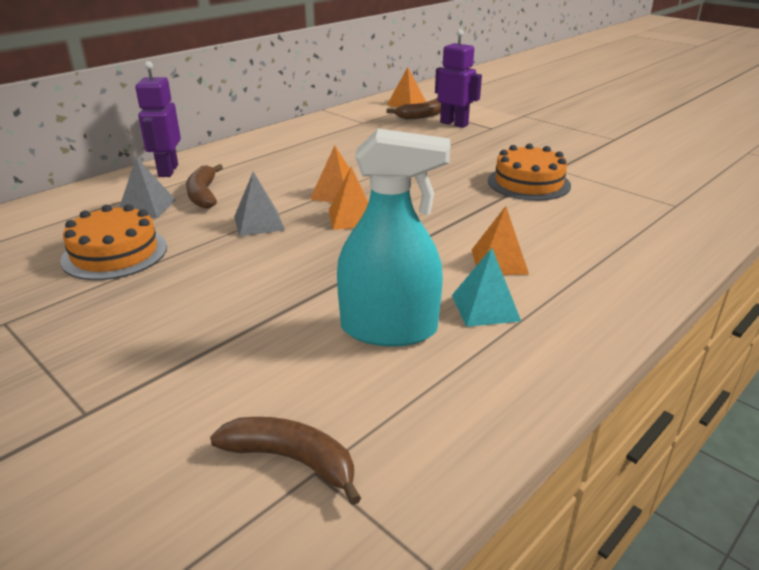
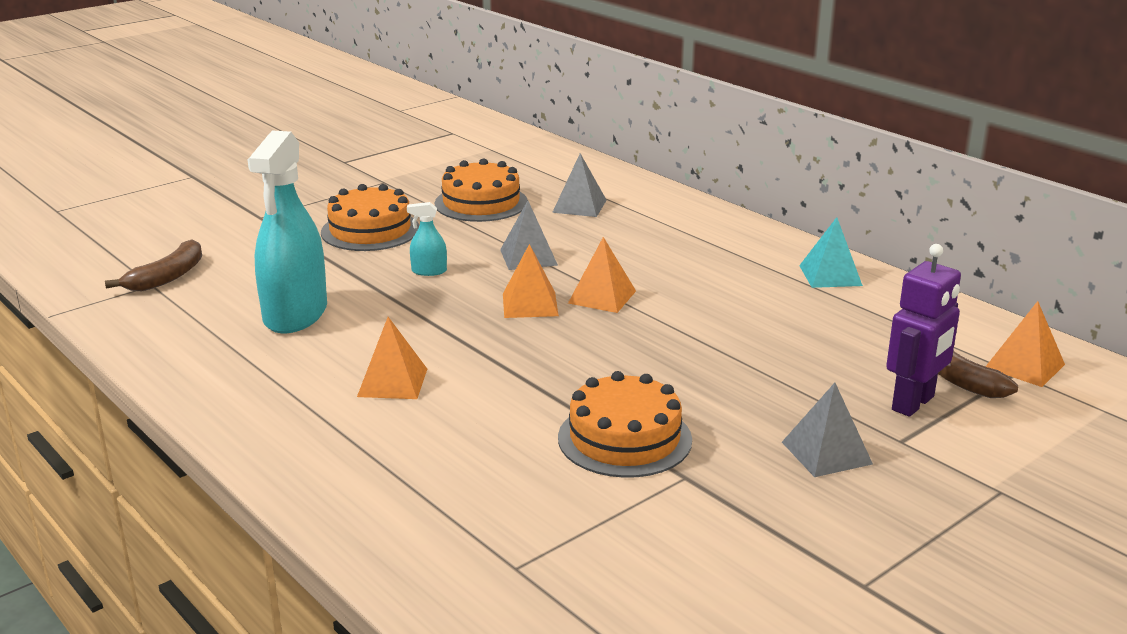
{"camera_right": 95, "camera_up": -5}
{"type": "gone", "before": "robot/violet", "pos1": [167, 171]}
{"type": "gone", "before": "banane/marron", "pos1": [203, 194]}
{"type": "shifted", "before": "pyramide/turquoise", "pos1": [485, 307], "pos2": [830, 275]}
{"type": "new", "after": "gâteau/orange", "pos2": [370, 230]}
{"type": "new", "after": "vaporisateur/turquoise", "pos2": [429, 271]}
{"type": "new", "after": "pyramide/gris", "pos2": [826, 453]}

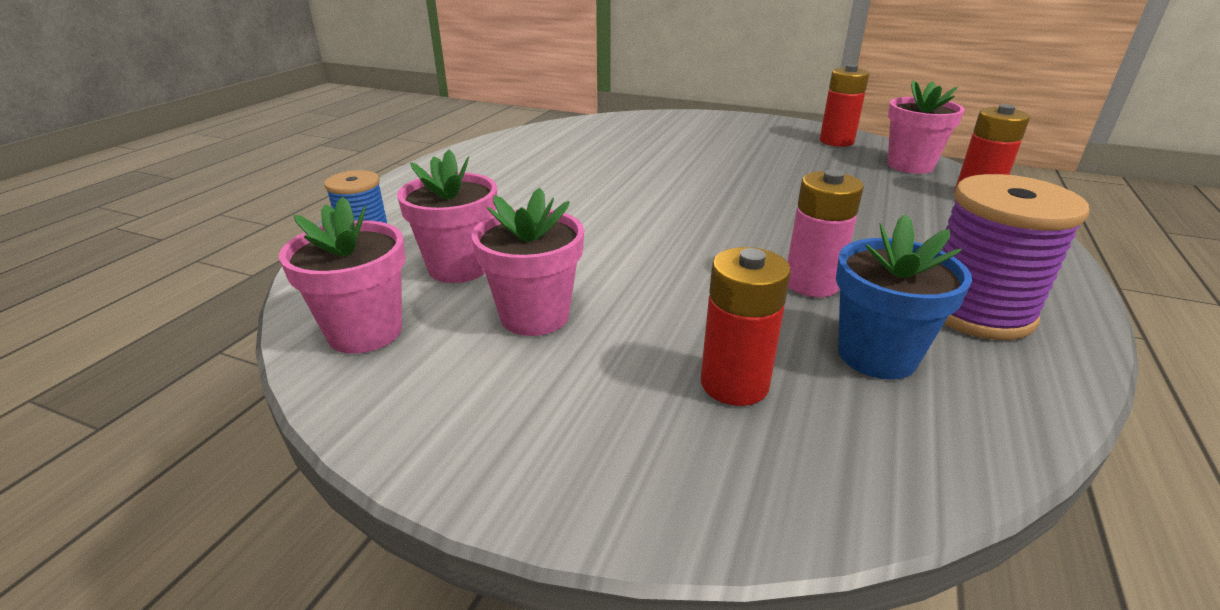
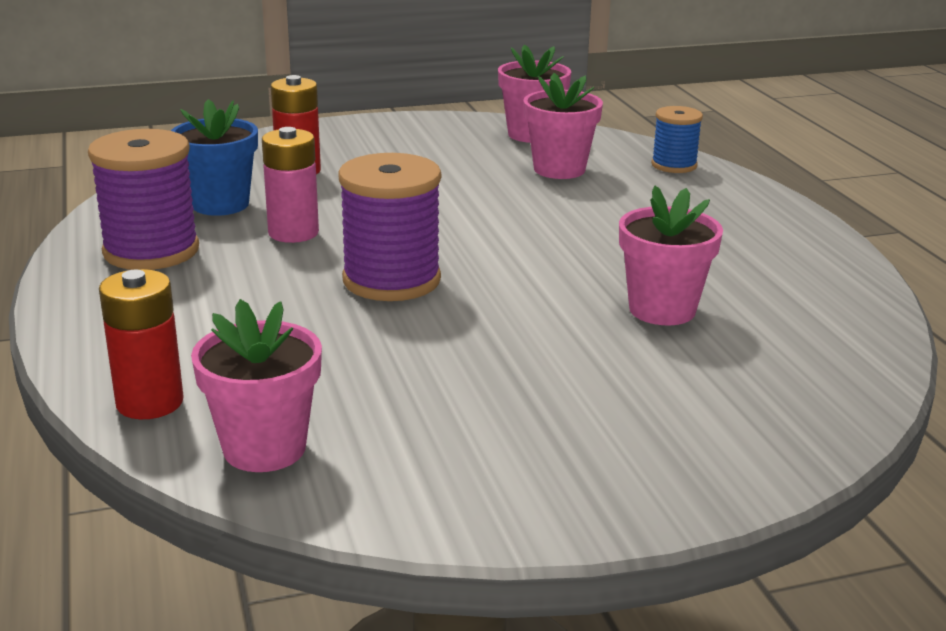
{"camera_right": 140, "camera_up": -5}
{"type": "gone", "before": "pile/rouge", "pos1": [836, 141]}
{"type": "shifted", "before": "pot de fleurs/rose", "pos1": [534, 316], "pos2": [662, 309]}
{"type": "new", "after": "bobine/violet", "pos2": [391, 280]}

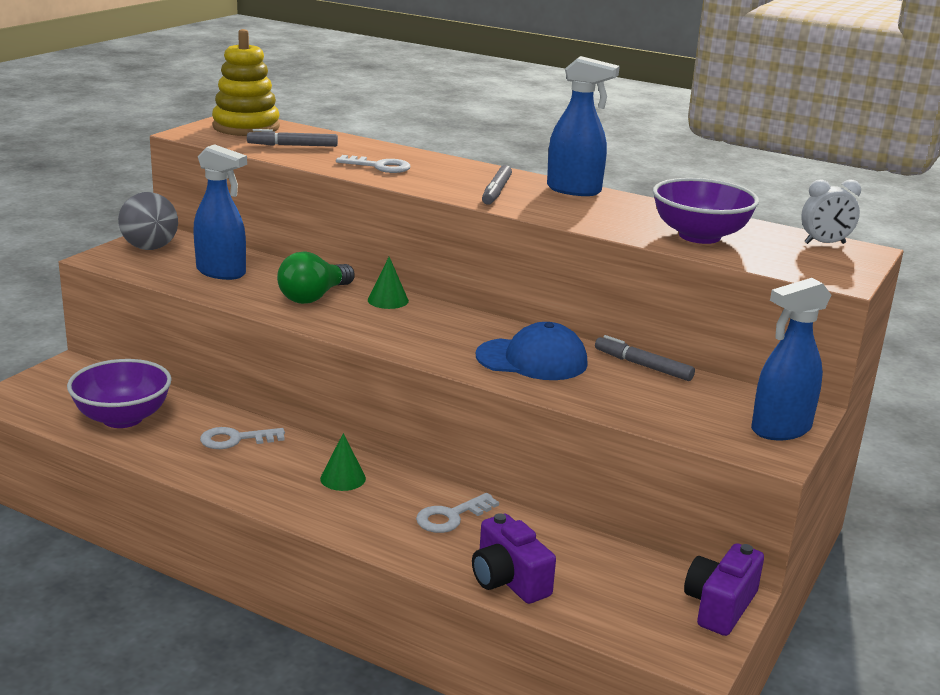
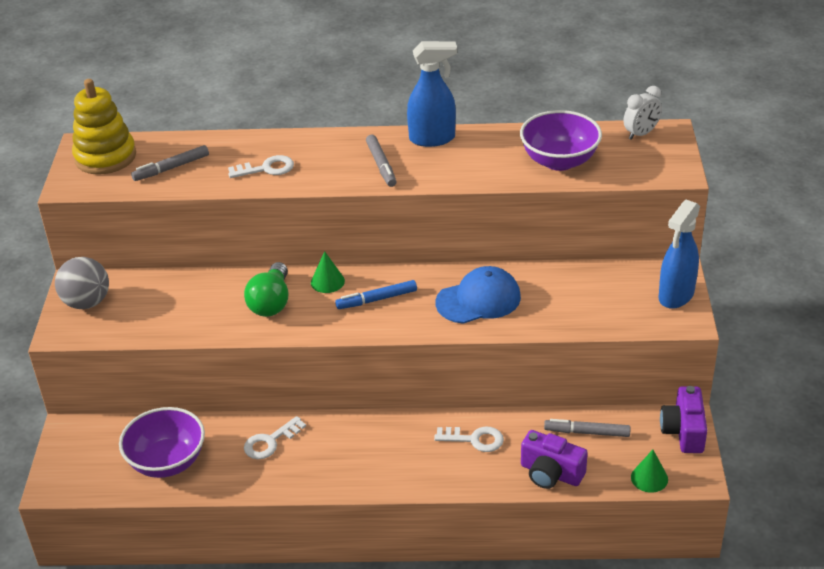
{"camera_right": -25, "camera_up": 15}
{"type": "gone", "before": "vaporisateur/bleu", "pos1": [221, 272]}
{"type": "shifted", "before": "feutre/gris", "pos1": [643, 365], "pos2": [587, 432]}
{"type": "shifted", "before": "cône/vert", "pos1": [343, 478], "pos2": [649, 478]}
{"type": "rotated", "before": "clé/blanc", "pos1": [451, 517], "pos2": [475, 439], "turn": -105}
{"type": "new", "after": "feutre/bleu", "pos2": [377, 299]}

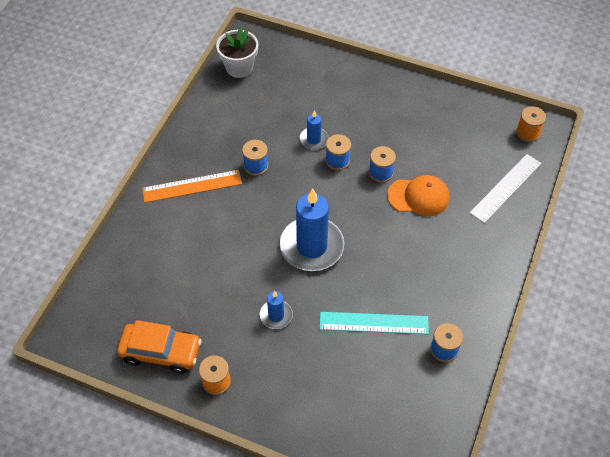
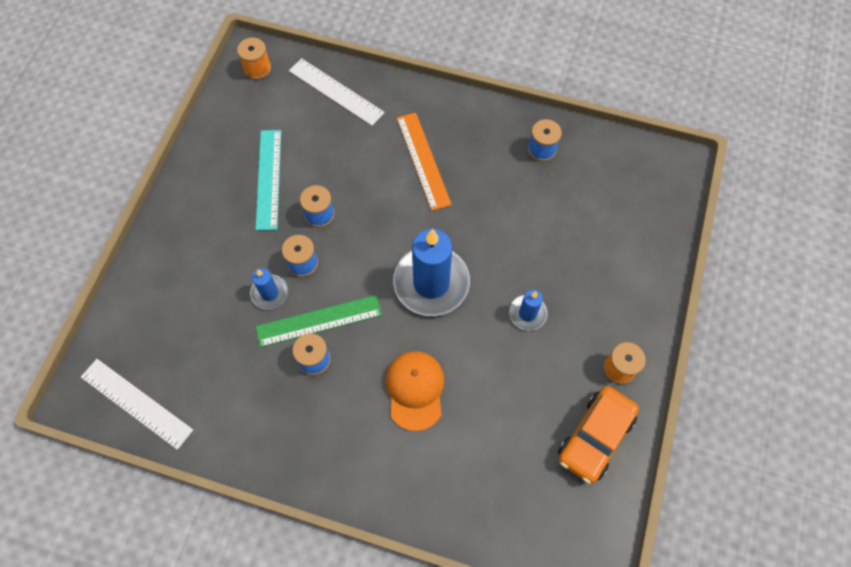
{"camera_right": -95, "camera_up": 10}
{"type": "swapped", "before": "pot de fleurs/blanc", "after": "règle/blanc", "pos1": [239, 67], "pos2": [136, 403]}
{"type": "shifted", "before": "règle/orange", "pos1": [192, 186], "pos2": [423, 160]}
{"type": "shifted", "before": "casquette/orange", "pos1": [418, 197], "pos2": [415, 390]}
{"type": "shifted", "before": "règle/turquoise", "pos1": [374, 323], "pos2": [269, 179]}
{"type": "rotated", "before": "voiture/orange", "pos1": [161, 352], "pos2": [595, 437], "turn": -150}
{"type": "new", "after": "règle/vert", "pos2": [319, 321]}

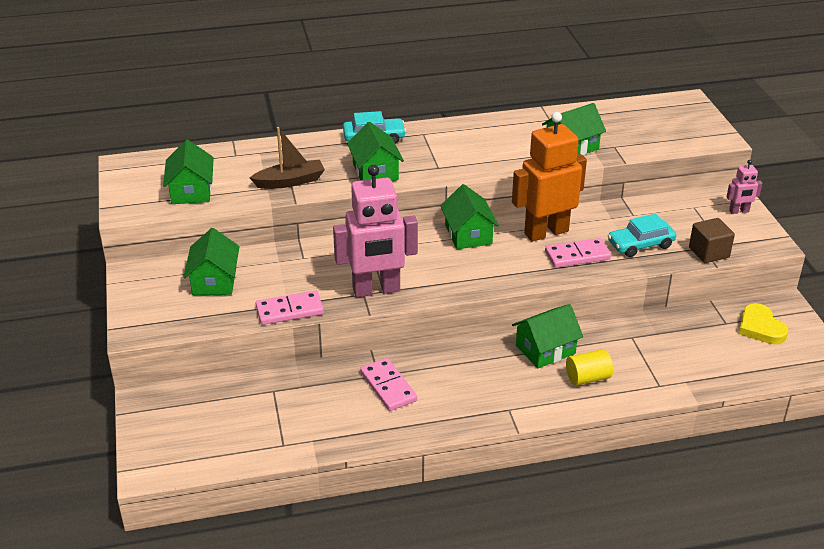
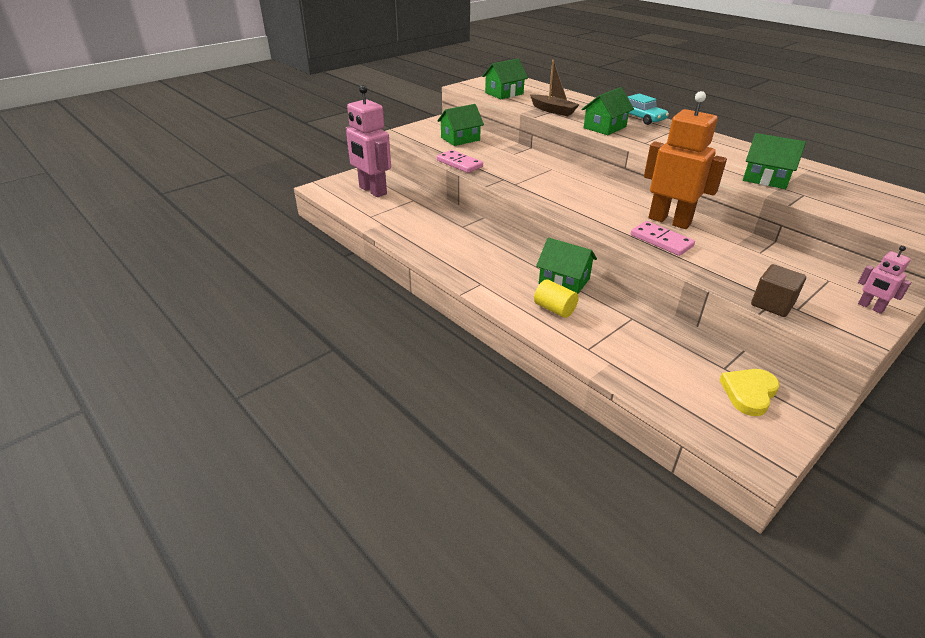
{"camera_right": 60, "camera_up": 0}
{"type": "shifted", "before": "robot/rose", "pos1": [376, 290], "pos2": [372, 191]}
{"type": "gone", "before": "maison/vert", "pos1": [468, 234]}
{"type": "gone", "before": "voiture/turquoise", "pos1": [640, 244]}
{"type": "gone", "before": "domino/rose", "pos1": [388, 386]}

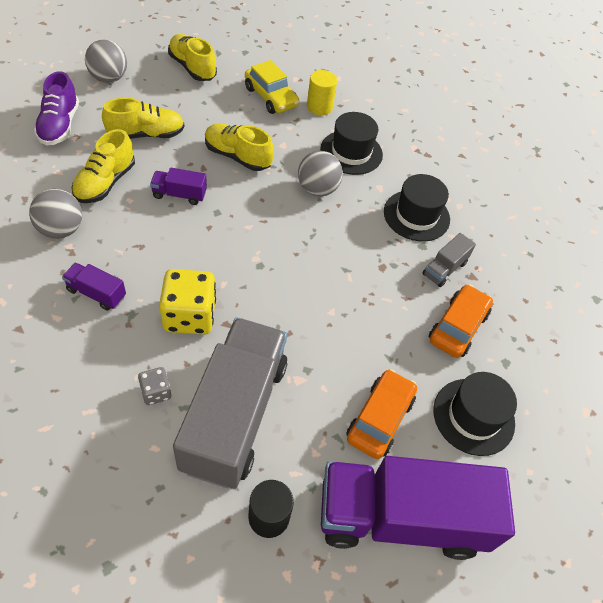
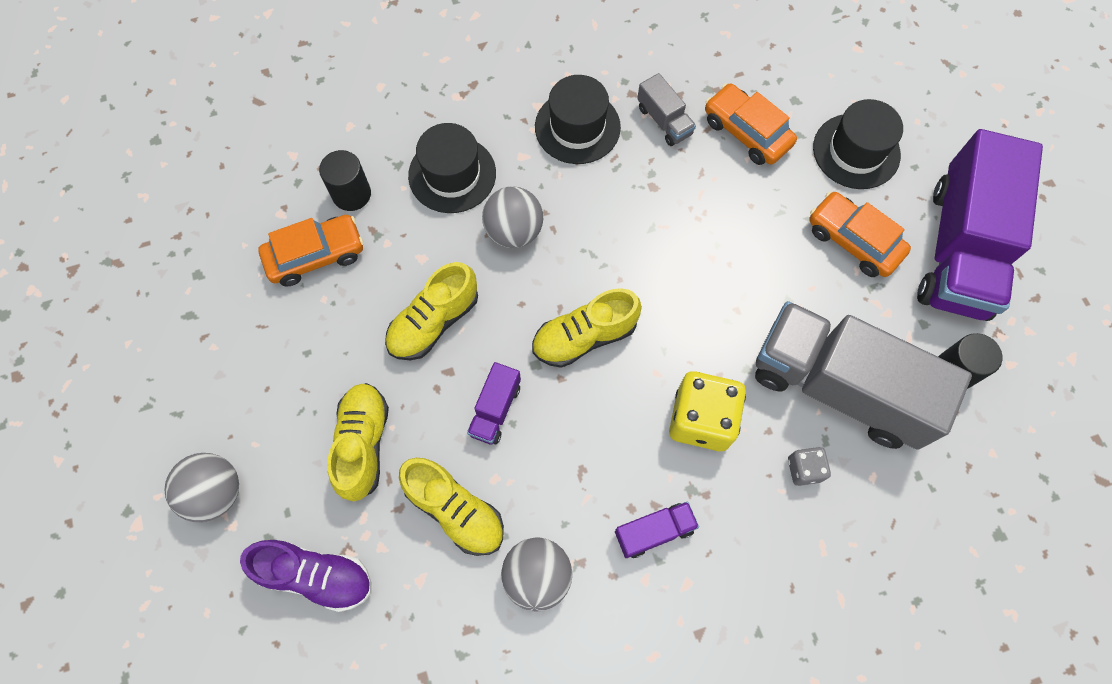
{"camera_right": -70, "camera_up": 15}
{"type": "shifted", "before": "chaussure/jaune", "pos1": [192, 67], "pos2": [584, 337]}
{"type": "repainted", "before": "voiture/jaune", "after": "voiture/orange", "pos1": [271, 97], "pos2": [316, 255]}
{"type": "repainted", "before": "cylindre/jaune", "after": "cylindre/noir", "pos1": [319, 107], "pos2": [351, 194]}
{"type": "rotated", "before": "camion/violet", "pos1": [96, 293], "pos2": [654, 531], "turn": -150}

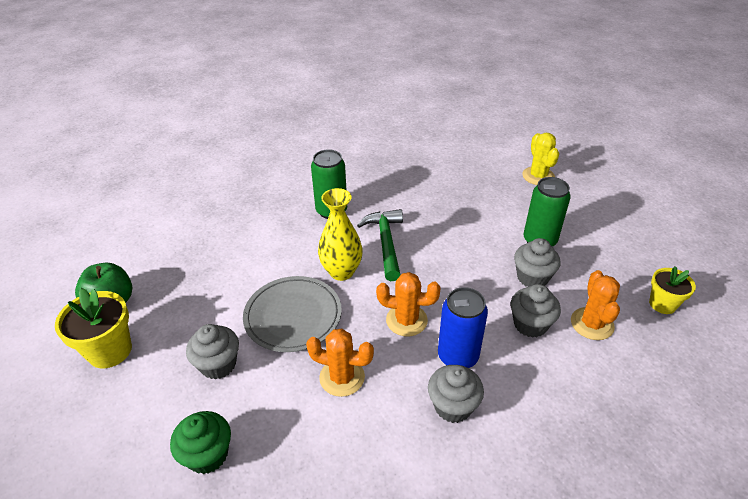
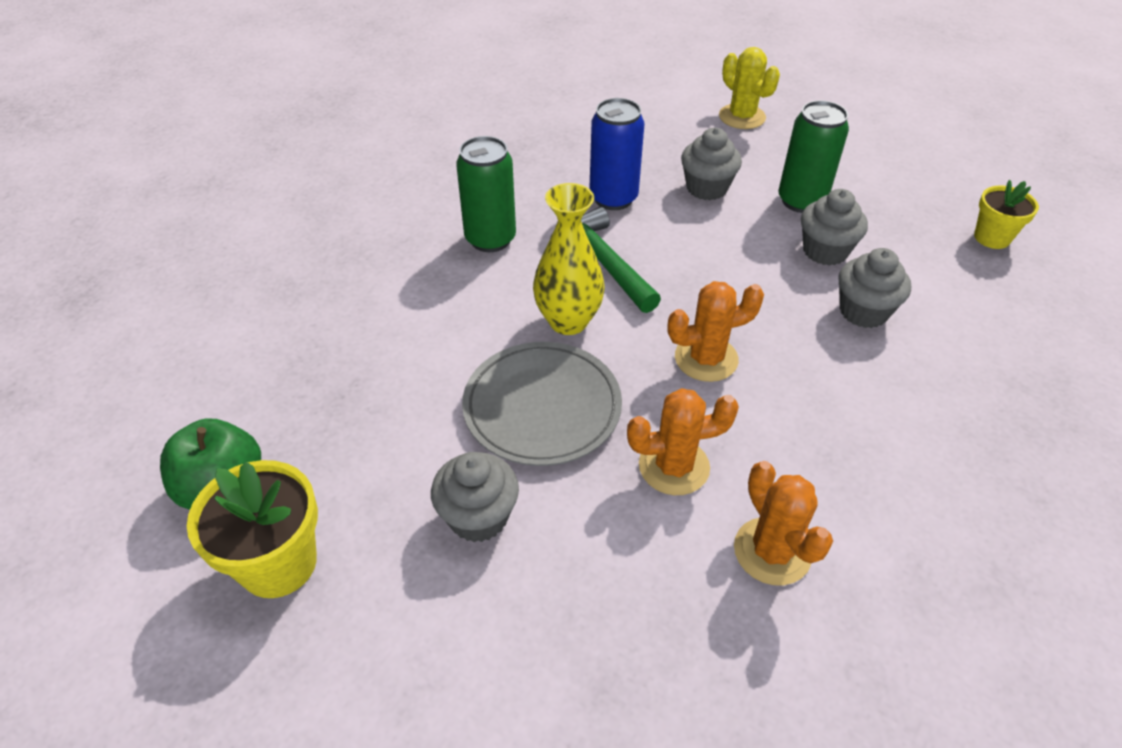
{"camera_right": -25, "camera_up": 5}
{"type": "shifted", "before": "cactus/orange", "pos1": [592, 324], "pos2": [772, 551]}
{"type": "shifted", "before": "canette/bleu", "pos1": [458, 356], "pos2": [613, 198]}
{"type": "shifted", "before": "muffin/gris", "pos1": [453, 406], "pos2": [706, 188]}
{"type": "gone", "before": "muffin/vert", "pos1": [207, 455]}

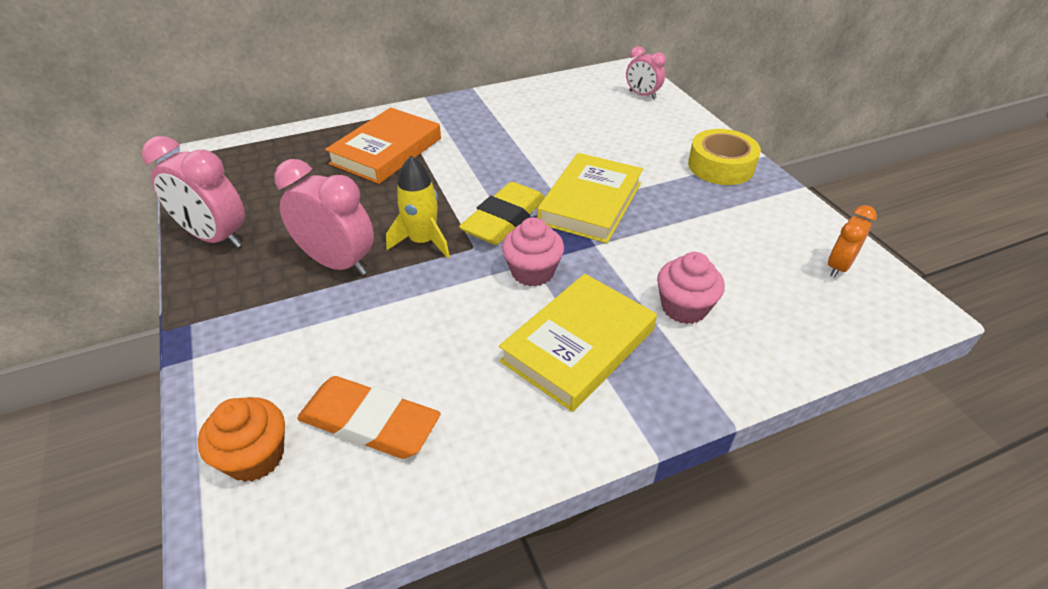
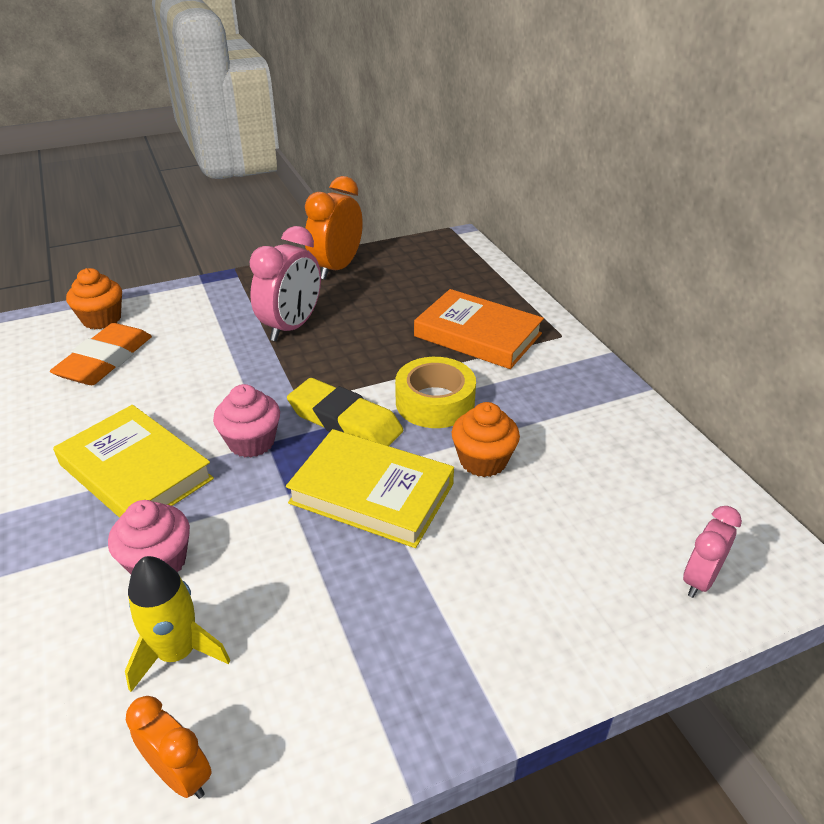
{"camera_right": 90, "camera_up": -5}
{"type": "shifted", "before": "ruban adhésif/jaune", "pos1": [721, 166], "pos2": [435, 402]}
{"type": "repainted", "before": "réveil/rose", "after": "réveil/orange", "pos1": [215, 237], "pos2": [336, 268]}
{"type": "shifted", "before": "fusée/jaune", "pos1": [423, 241], "pos2": [177, 653]}
{"type": "new", "after": "muffin/orange", "pos2": [483, 461]}

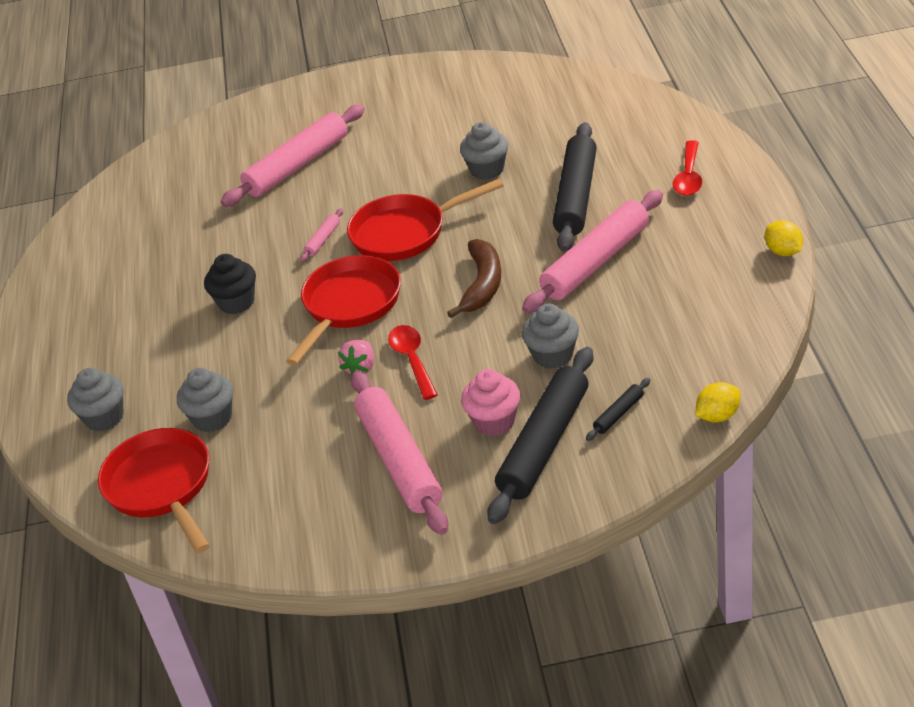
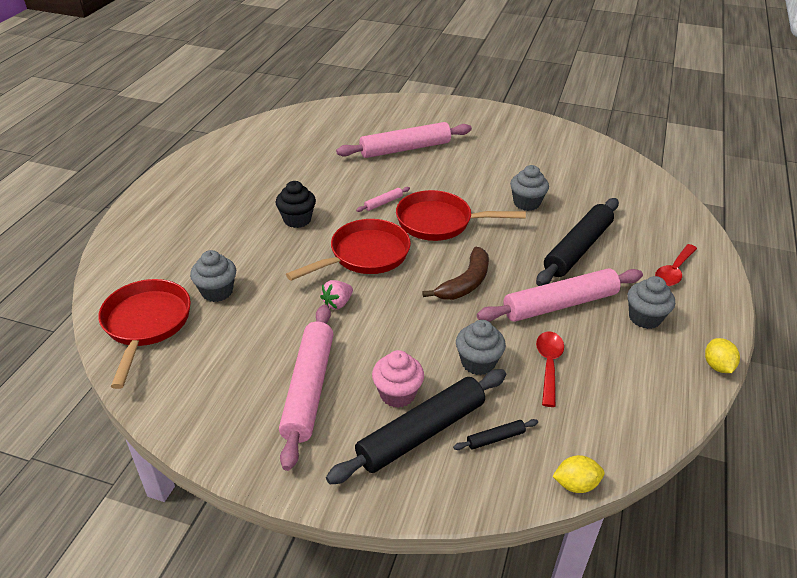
{"camera_right": 20, "camera_up": 0}
{"type": "shifted", "before": "cuillère/rouge", "pos1": [412, 360], "pos2": [548, 365]}
{"type": "shifted", "before": "muffin/gris", "pos1": [104, 417], "pos2": [644, 318]}

